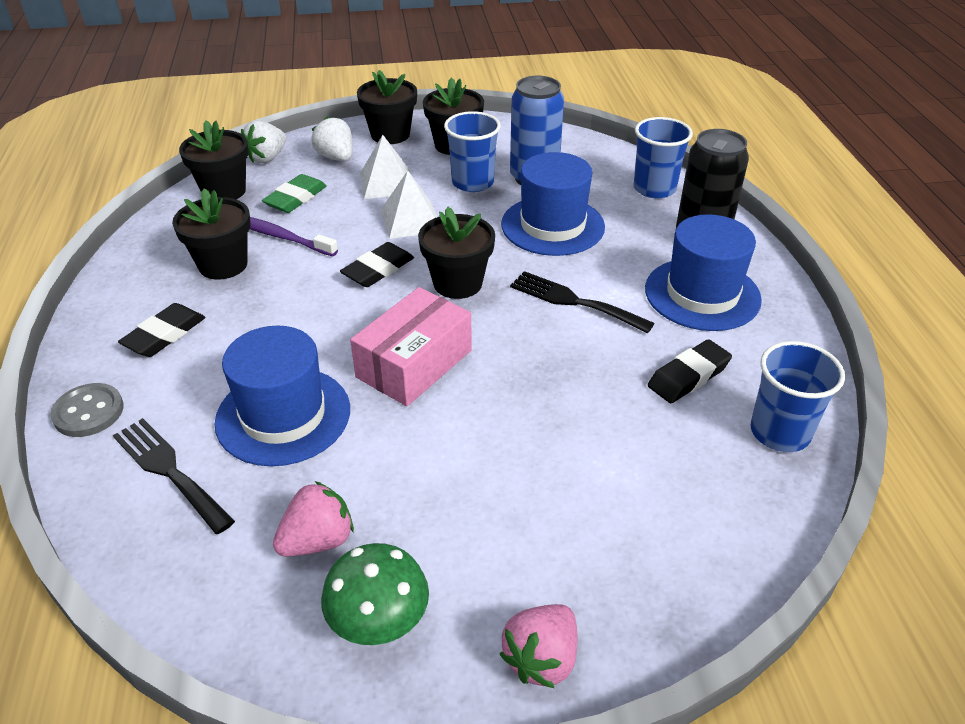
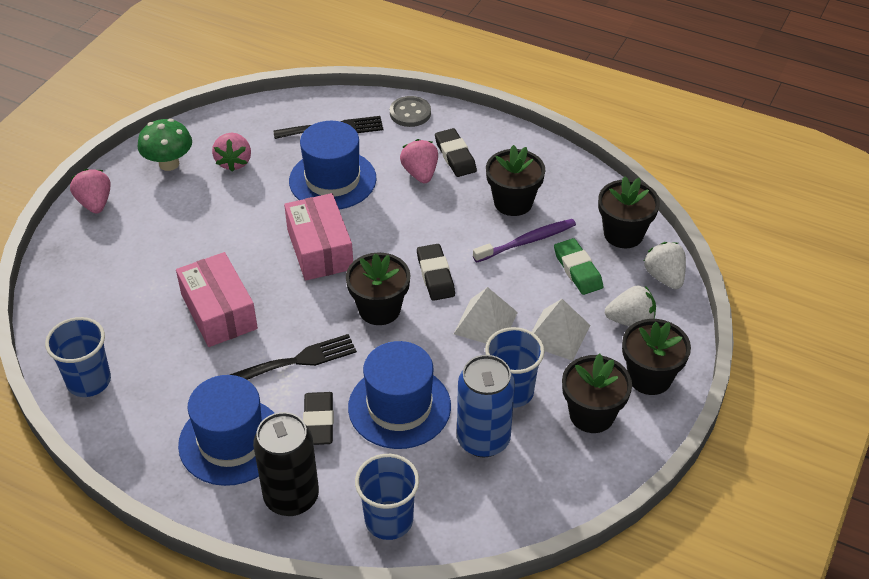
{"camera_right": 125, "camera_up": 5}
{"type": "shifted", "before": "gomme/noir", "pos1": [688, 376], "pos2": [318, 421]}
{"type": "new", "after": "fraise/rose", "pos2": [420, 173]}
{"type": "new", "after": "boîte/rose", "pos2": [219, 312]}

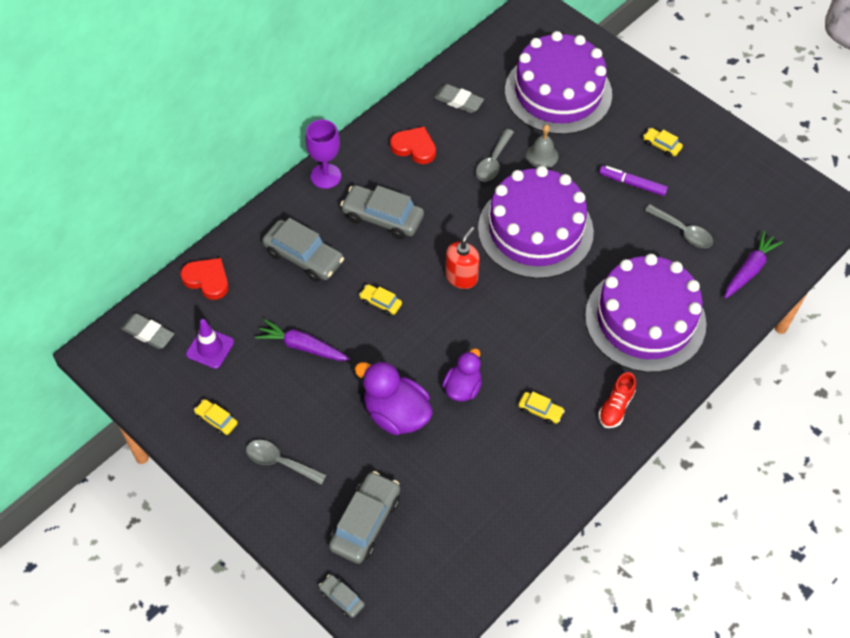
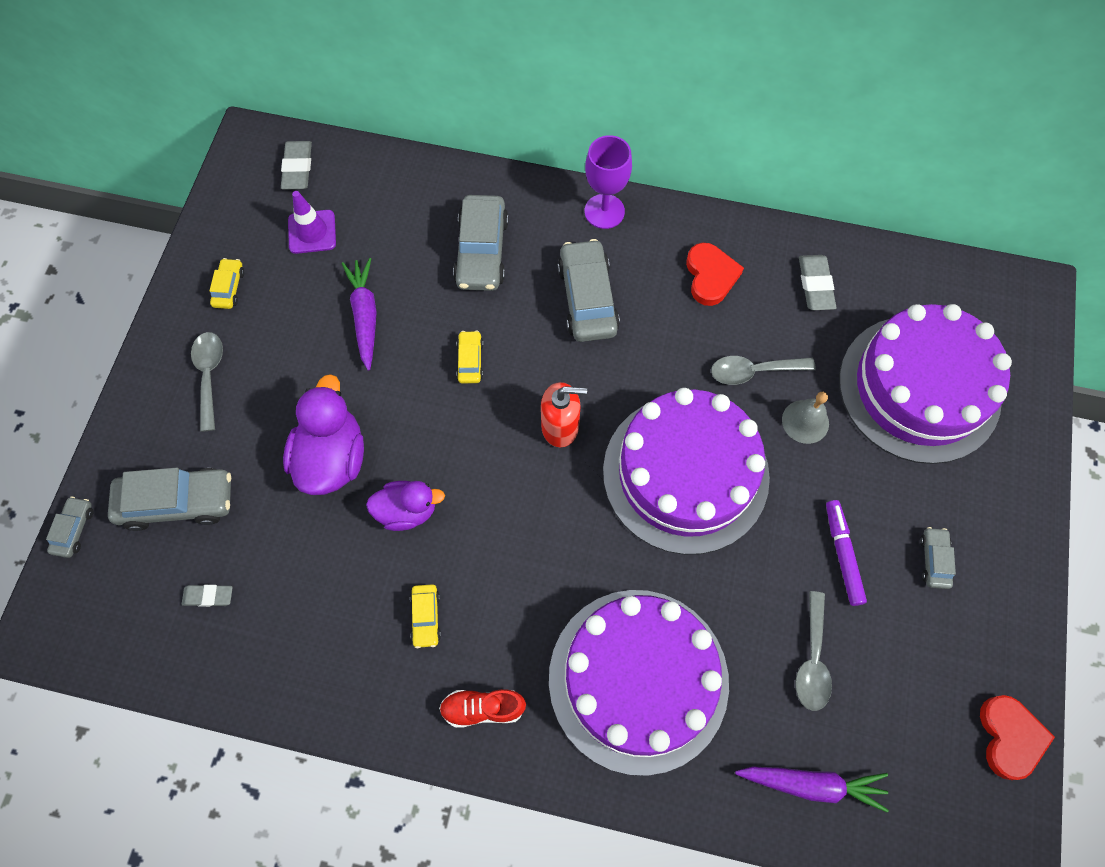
{"camera_right": 60, "camera_up": 10}
{"type": "repainted", "before": "voiture/jaune", "after": "voiture/gris", "pos1": [661, 145], "pos2": [934, 560]}
{"type": "shifted", "before": "cœur/rouge", "pos1": [207, 280], "pos2": [1009, 737]}
{"type": "new", "after": "gomme/gris", "pos2": [208, 596]}

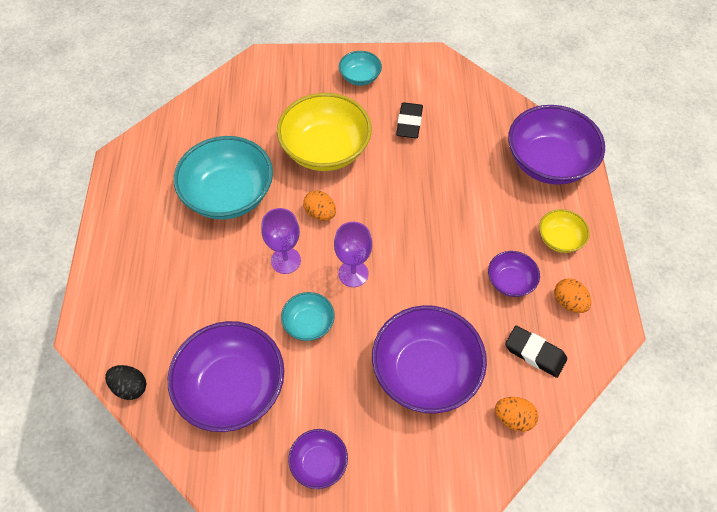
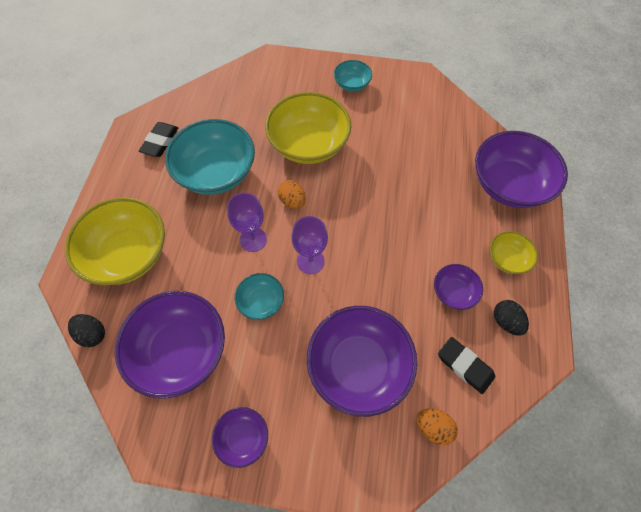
{"camera_right": 10, "camera_up": 5}
{"type": "shifted", "before": "gomme/noir", "pos1": [409, 123], "pos2": [160, 142]}
{"type": "repainted", "before": "œuf/orange", "after": "œuf/noir", "pos1": [568, 302], "pos2": [505, 321]}
{"type": "new", "after": "bol/jaune", "pos2": [128, 254]}

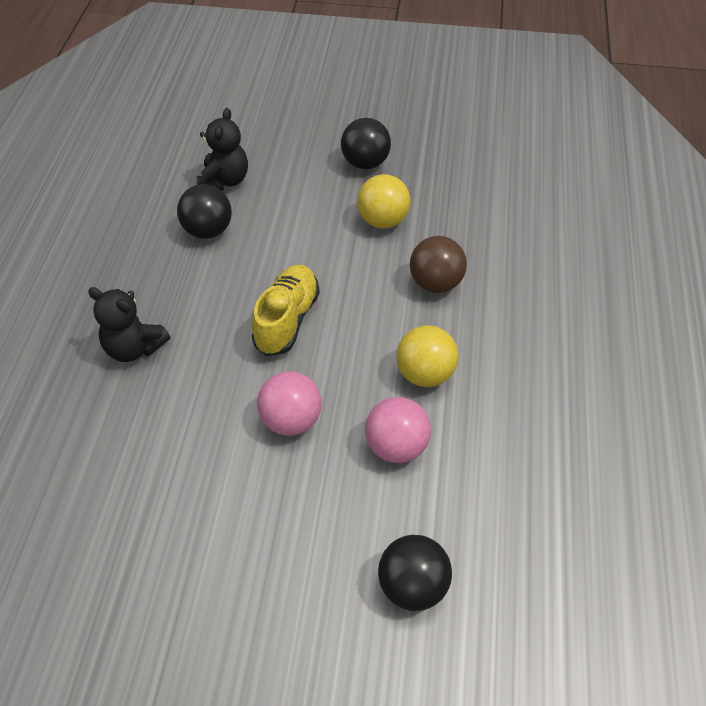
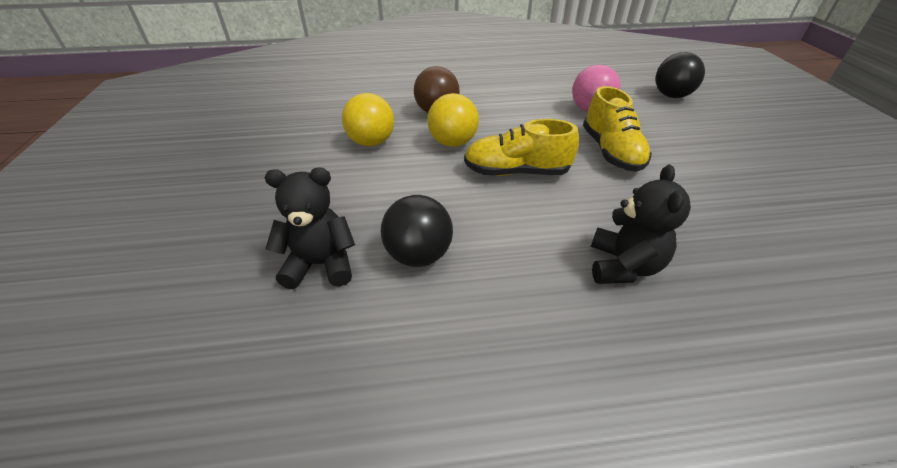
{"camera_right": -105, "camera_up": -10}
{"type": "gone", "before": "balle/noir", "pos1": [365, 163]}
{"type": "shifted", "before": "balle/jaune", "pos1": [425, 374], "pos2": [452, 143]}
{"type": "swapped", "before": "balle/rose", "after": "chaussure/jaune", "pos1": [291, 420], "pos2": [611, 152]}

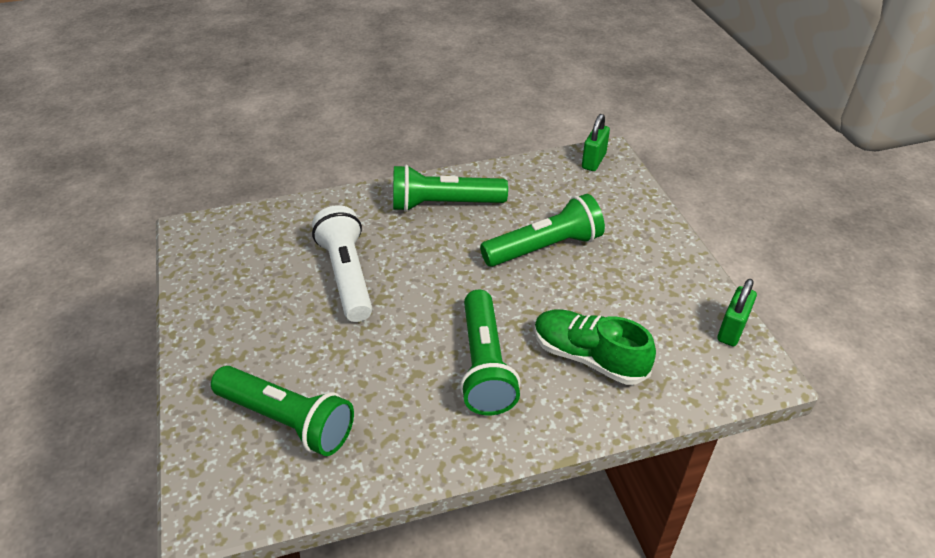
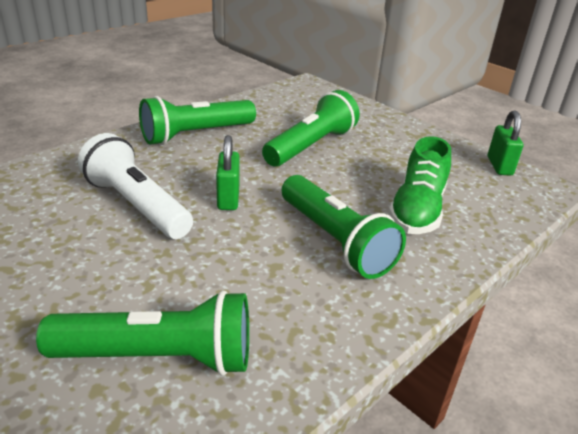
{"camera_right": -30, "camera_up": -10}
{"type": "shifted", "before": "cadenas/vert", "pos1": [593, 161], "pos2": [228, 198]}
{"type": "rotated", "before": "chaussure/vert", "pos1": [588, 357], "pos2": [417, 210], "turn": -75}

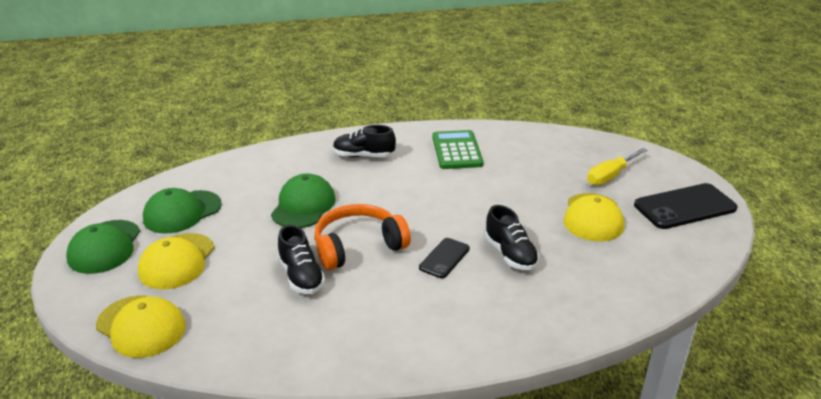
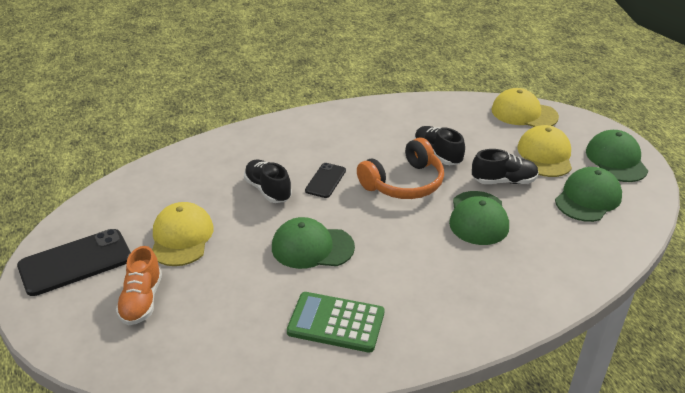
{"camera_right": 170, "camera_up": 5}
{"type": "shifted", "before": "chaussure/noir", "pos1": [363, 156], "pos2": [504, 181]}
{"type": "rotated", "before": "calculatrice/vert", "pos1": [456, 150], "pos2": [336, 323], "turn": 120}
{"type": "swapped", "before": "tournevis/jaune", "after": "chaussure/orange", "pos1": [610, 176], "pos2": [142, 301]}
{"type": "new", "after": "casquette/vert", "pos2": [312, 247]}

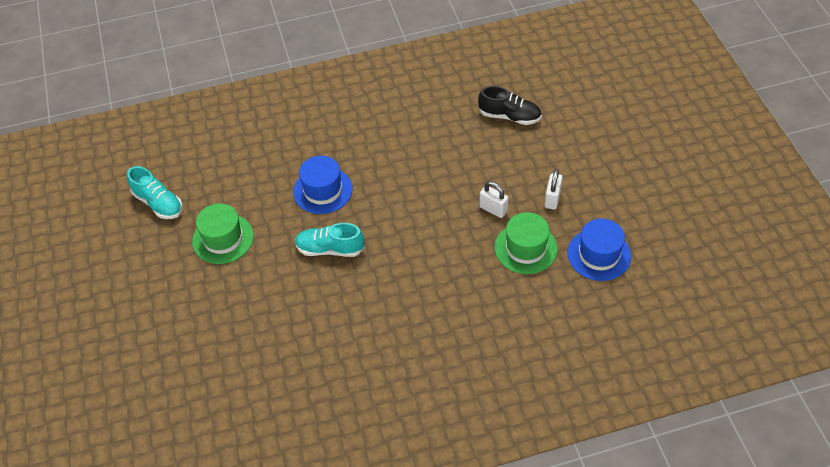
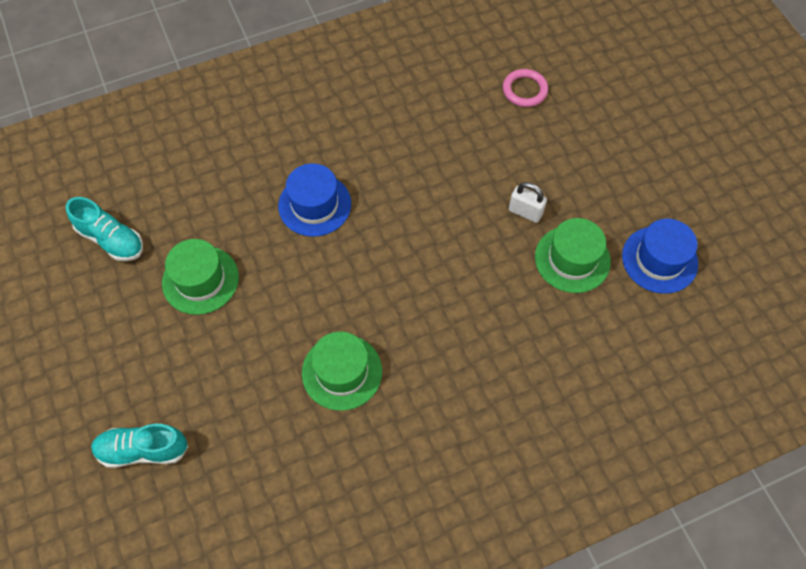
{"camera_right": -10, "camera_up": 10}
{"type": "swapped", "before": "chaussure/noir", "after": "anneau/rose", "pos1": [509, 116], "pos2": [524, 90]}
{"type": "gone", "before": "cadenas/blanc", "pos1": [552, 199]}
{"type": "shifted", "before": "chaussure/turquoise", "pos1": [330, 249], "pos2": [143, 450]}
{"type": "new", "after": "chapeau/vert", "pos2": [342, 372]}

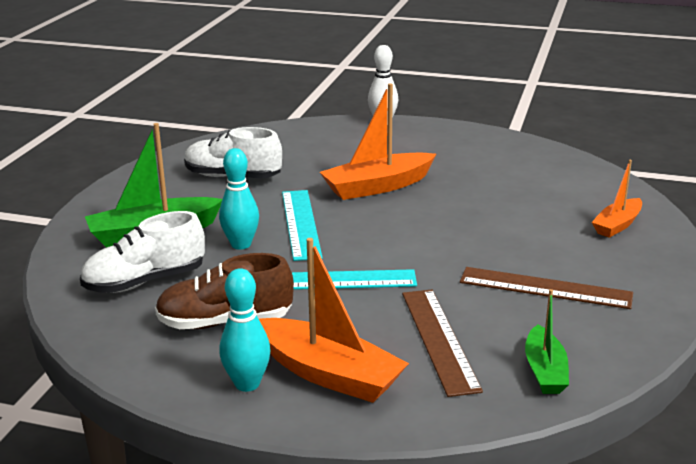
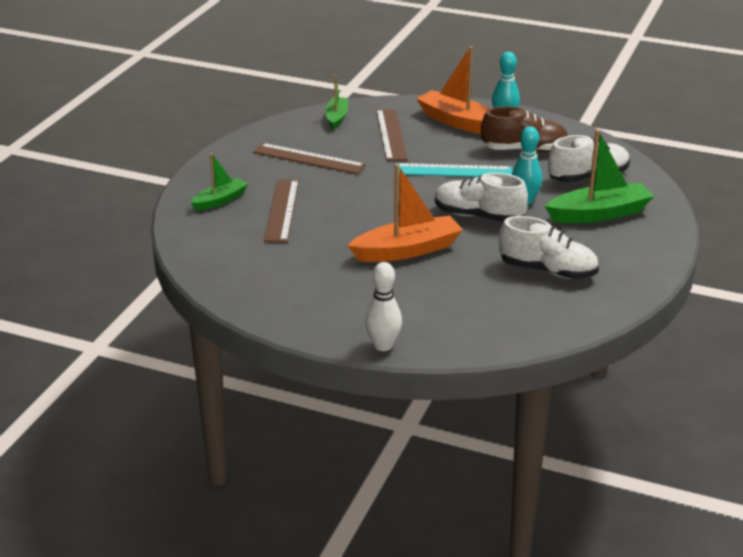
{"camera_right": -175, "camera_up": 5}
{"type": "repainted", "before": "bateau/orange", "after": "bateau/vert", "pos1": [617, 225], "pos2": [220, 200]}
{"type": "swapped", "before": "règle/turquoise", "after": "chaussure/blanc", "pos1": [300, 224], "pos2": [478, 216]}
{"type": "new", "after": "règle/marron", "pos2": [282, 210]}

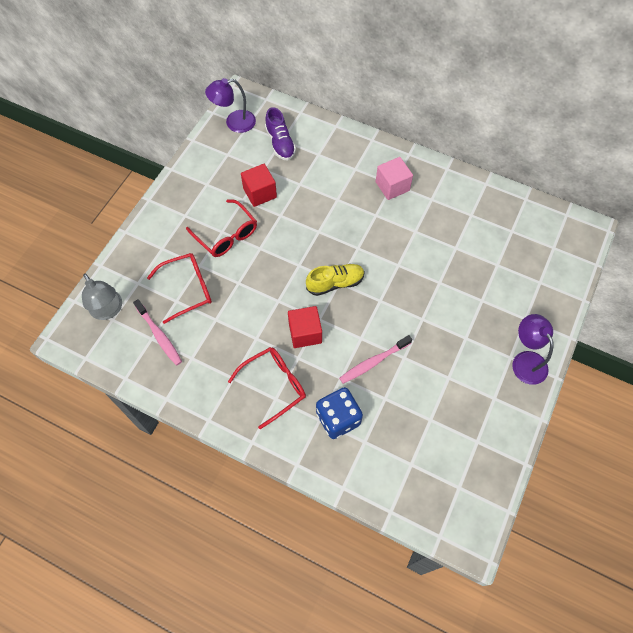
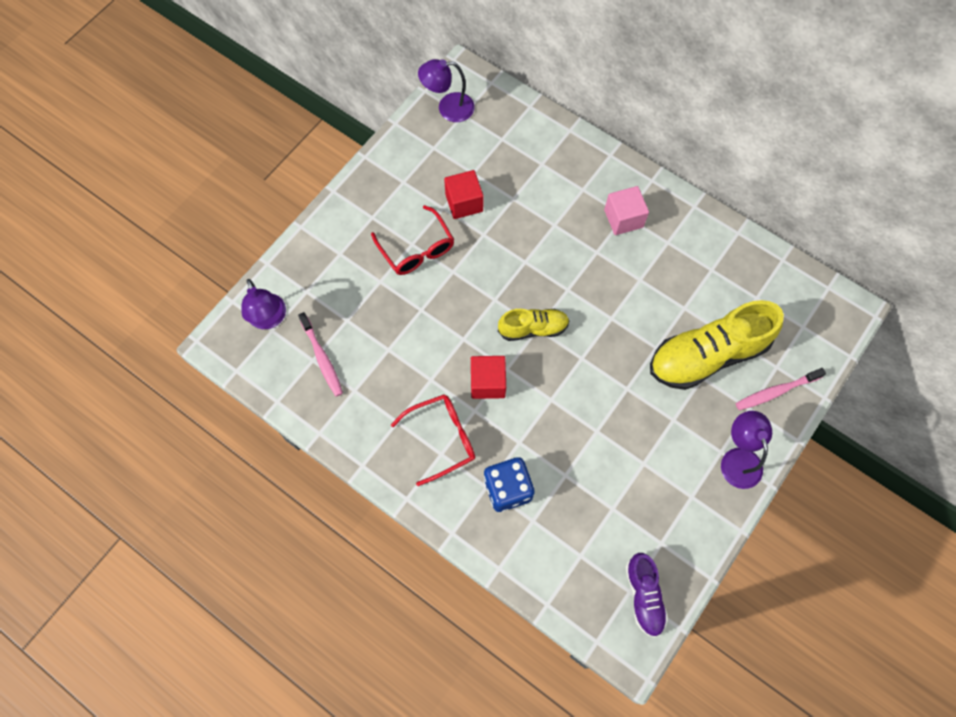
{"camera_right": 10, "camera_up": 5}
{"type": "shifted", "before": "chaussure/violet", "pos1": [280, 143], "pos2": [644, 596]}
{"type": "gone", "before": "lunettes/rouge", "pos1": [188, 289]}
{"type": "repainted", "before": "lampe/gris", "after": "lampe/violet", "pos1": [108, 310], "pos2": [269, 319]}
{"type": "shifted", "before": "brosse à dents/rose", "pos1": [373, 362], "pos2": [776, 391]}
{"type": "new", "after": "chaussure/jaune", "pos2": [707, 355]}

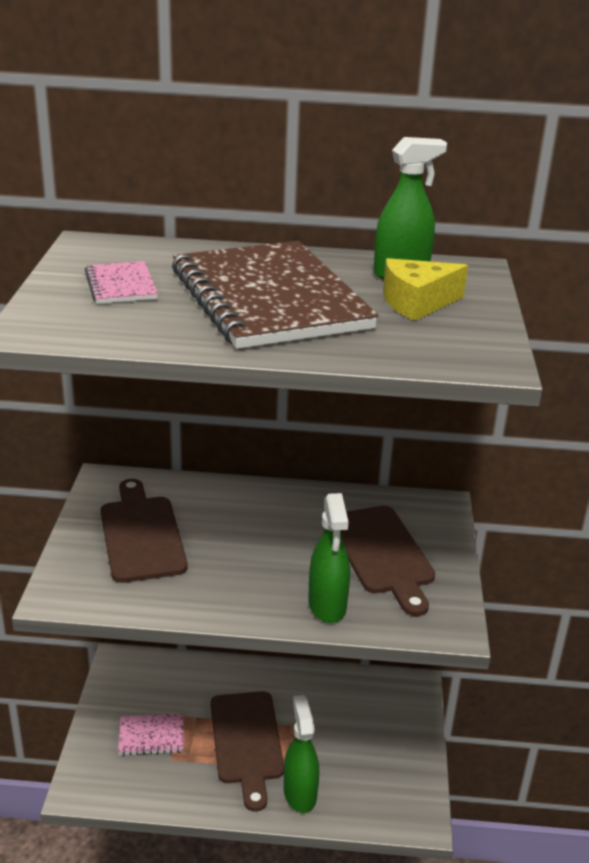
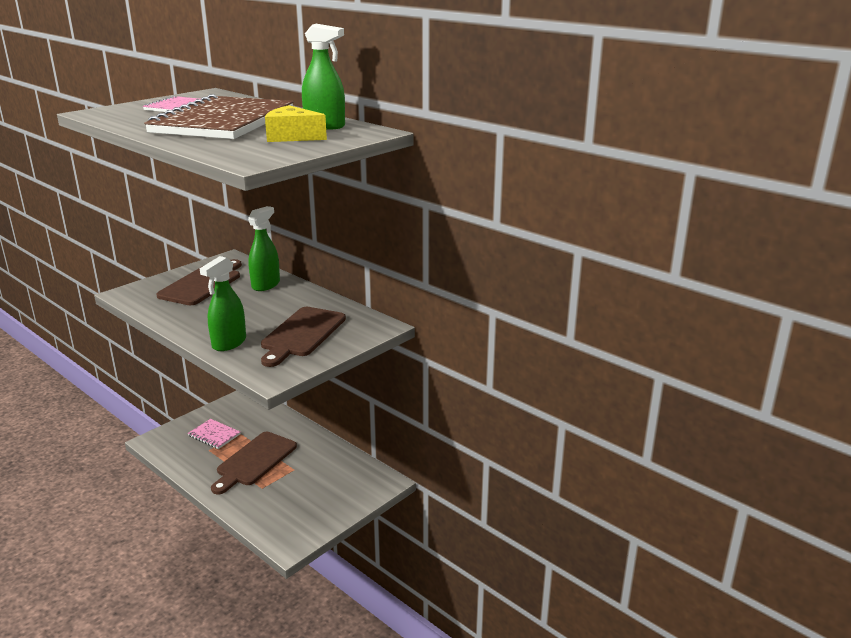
{"camera_right": 40, "camera_up": -5}
{"type": "shifted", "before": "vaporisateur/vert", "pos1": [300, 793], "pos2": [266, 285]}

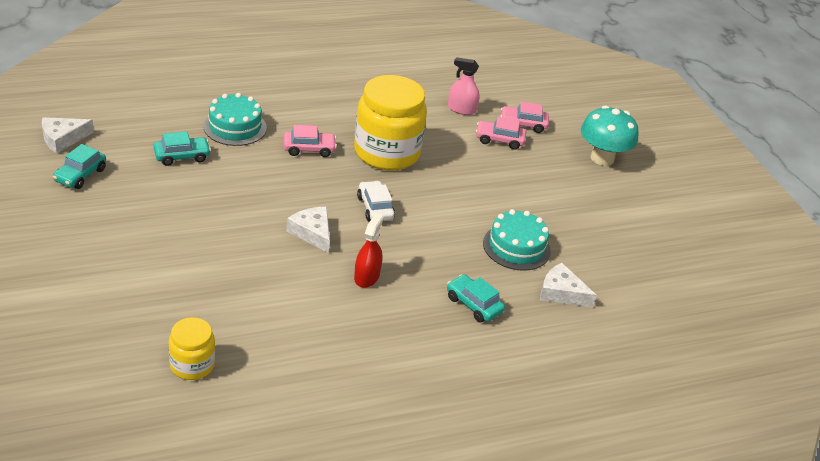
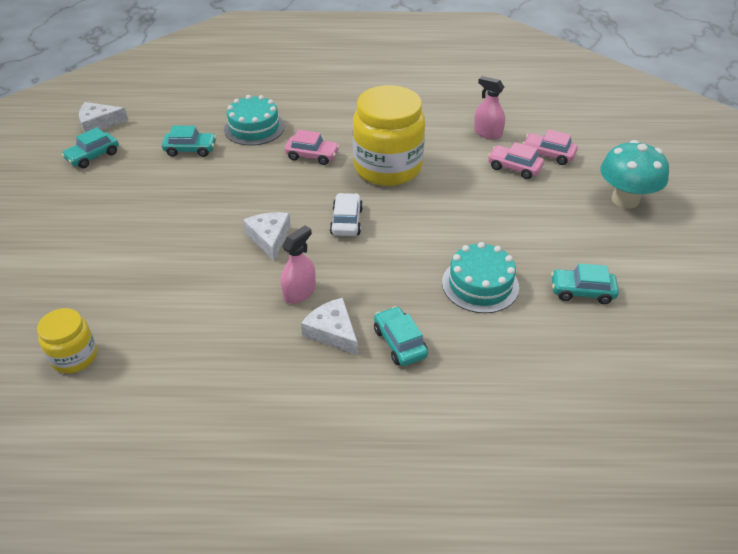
{"camera_right": 25, "camera_up": 5}
{"type": "repainted", "before": "vaporisateur/rouge", "after": "vaporisateur/rose", "pos1": [366, 277], "pos2": [299, 292]}
{"type": "shifted", "before": "fromage/blanc", "pos1": [561, 293], "pos2": [332, 332]}
{"type": "new", "after": "voiture/turquoise", "pos2": [582, 291]}

